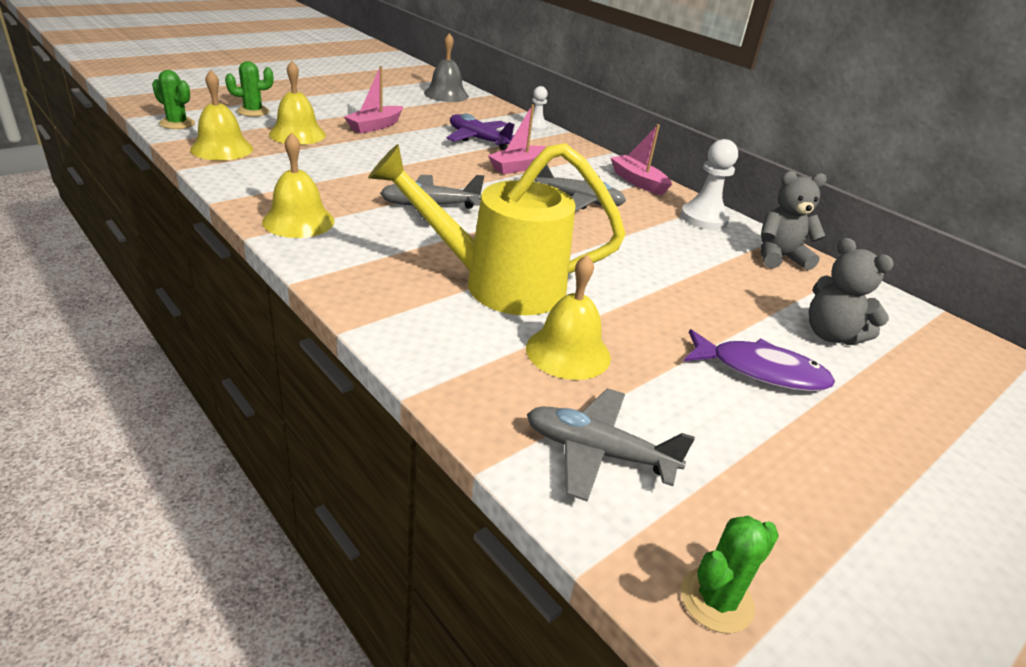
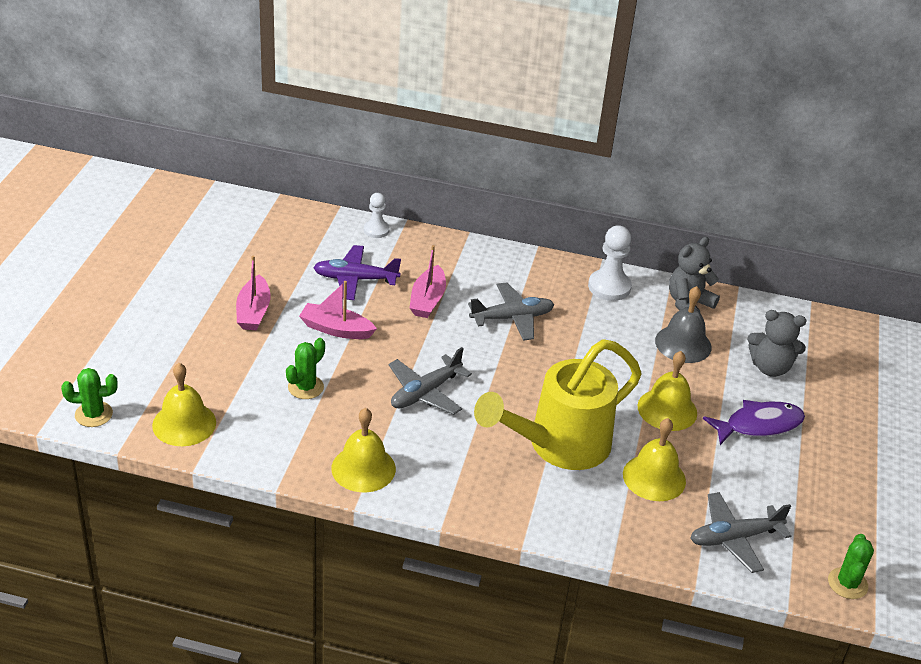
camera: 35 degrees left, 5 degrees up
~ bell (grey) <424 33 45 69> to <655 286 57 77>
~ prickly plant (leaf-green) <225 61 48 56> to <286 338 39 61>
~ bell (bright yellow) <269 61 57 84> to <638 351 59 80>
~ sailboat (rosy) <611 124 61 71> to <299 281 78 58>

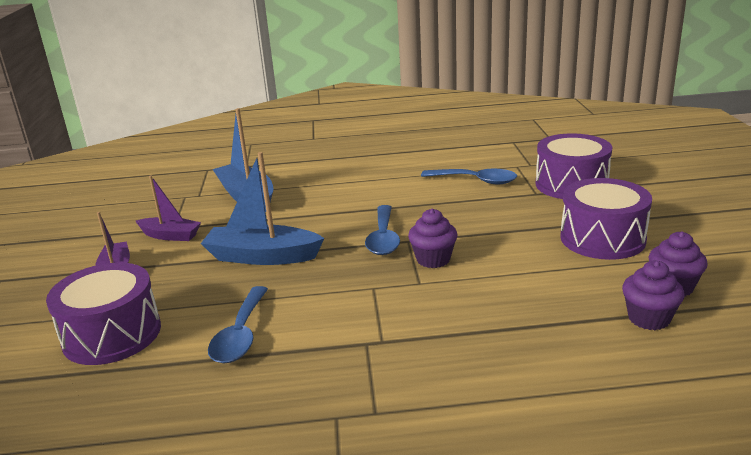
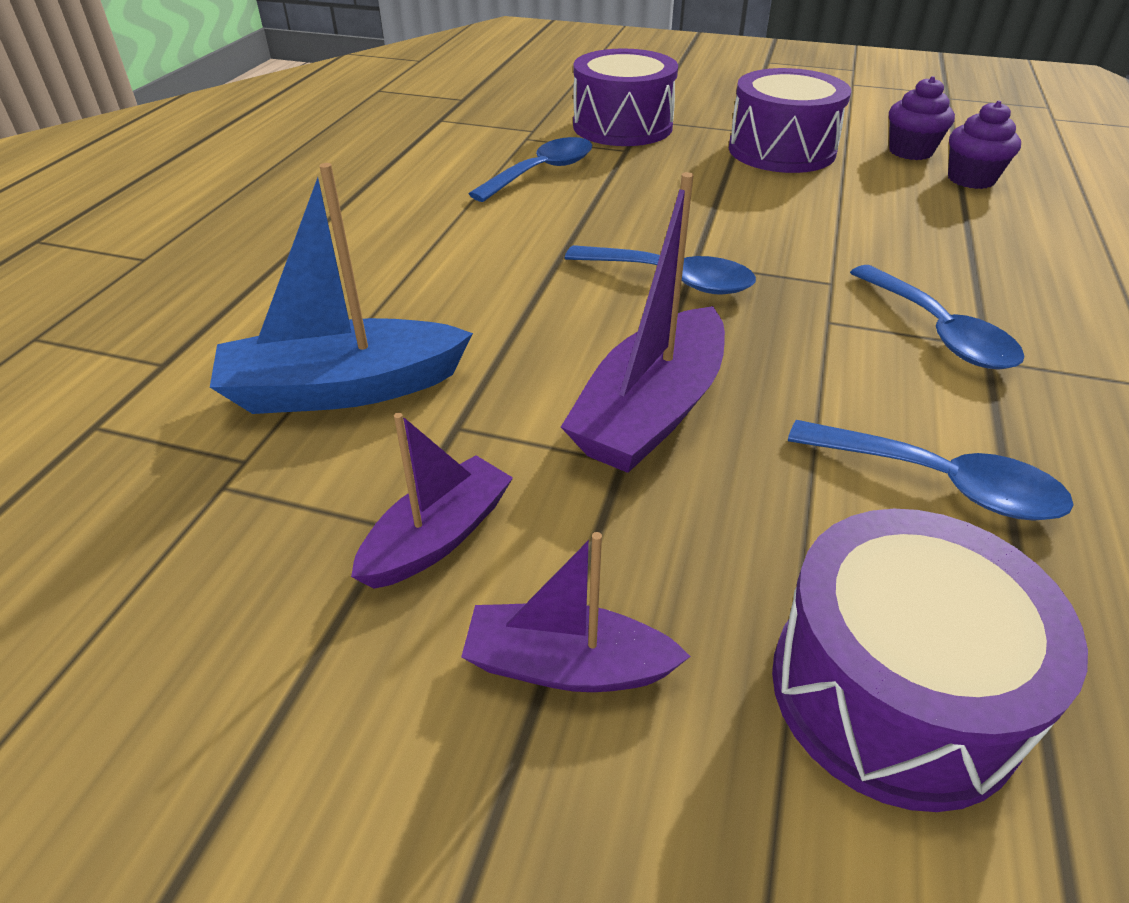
camera: 70 degrees left, 15 degrees up
~ sailboat (royal blue) <201 152 124 113> to sailboat (purple) <561 172 164 301>
- muffin (purple) <408 209 49 59>
+ tablespoon (royal blue) <850 265 175 105>

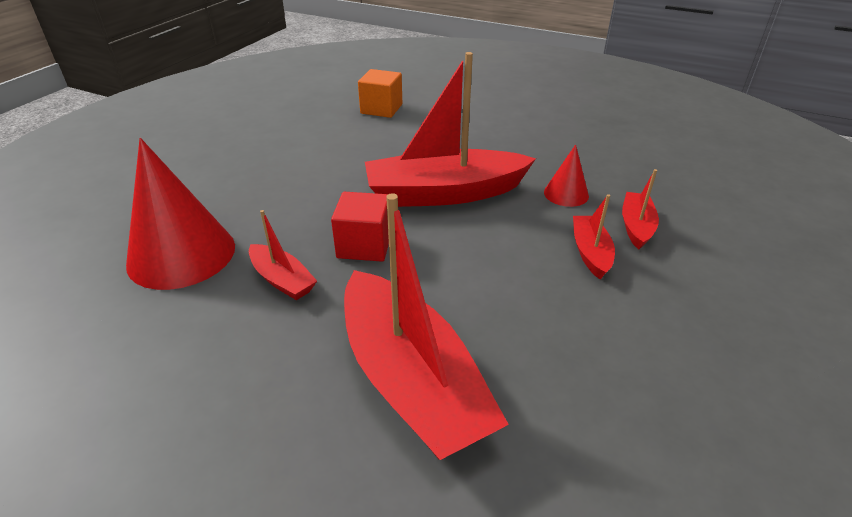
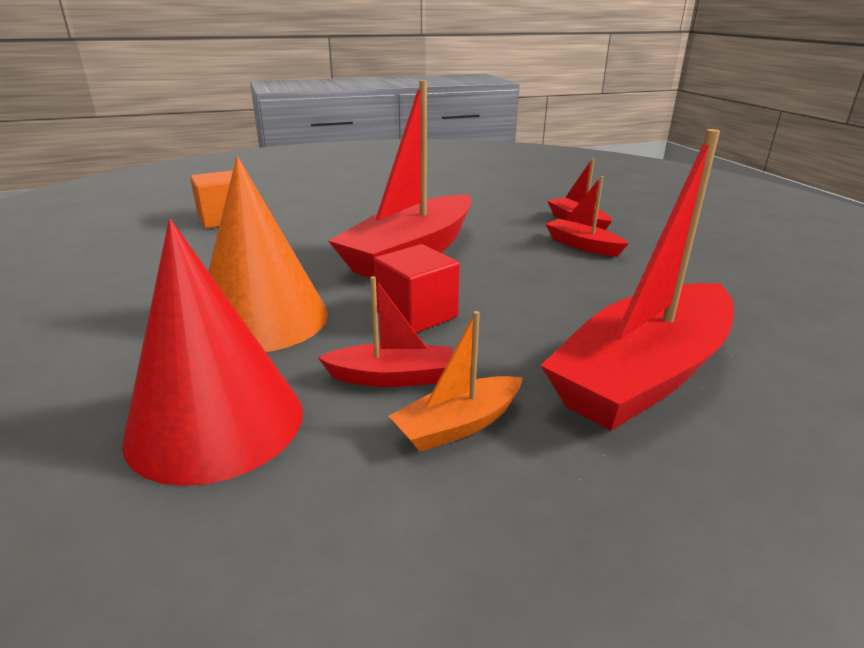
camera: 45 degrees left, 10 degrees down
- solid cone (crimson) <544 144 45 63>
~ sailboat (crimson) <344 193 165 267> = <540 129 193 302> 120 degrees clockwise
+ solid cone (bright orange) <208 156 120 196>
+ sailboat (bright orange) <389 311 133 141>

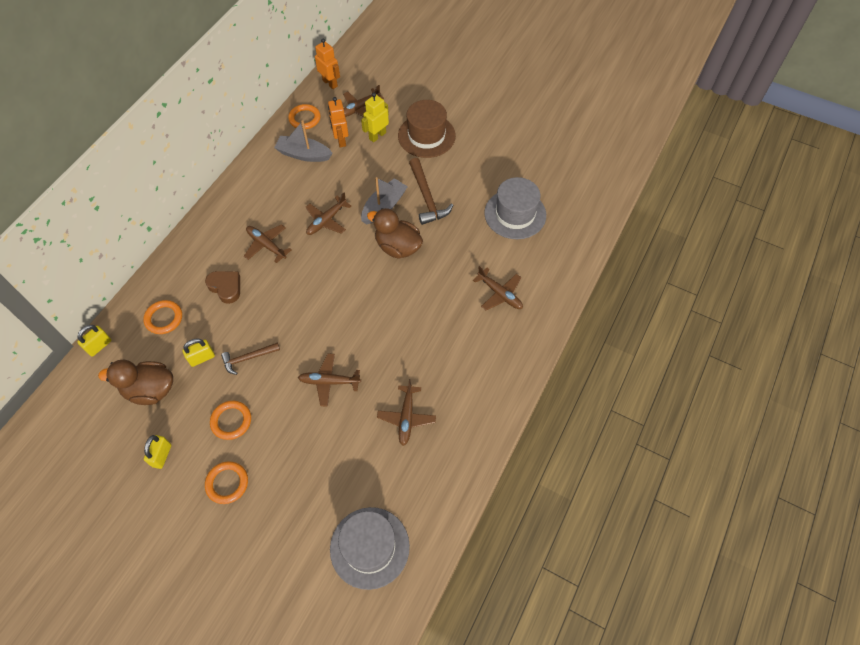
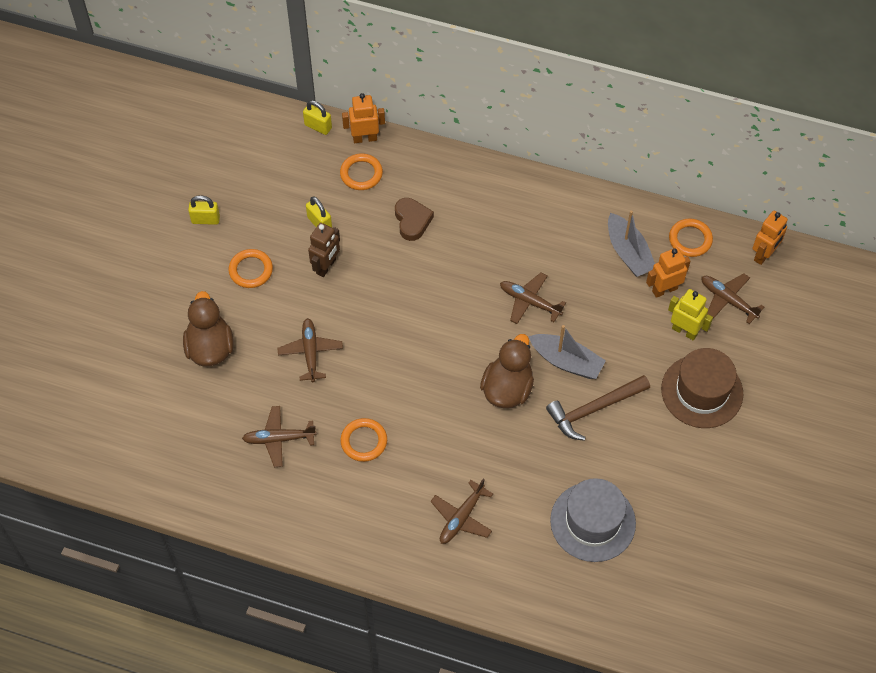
camera: 80 degrees right, 0 degrees up
~ sailboat (grey) <274 120 59 42> = <608 211 47 66> 150 degrees clockwise
- plane (dark brown) <244 224 47 39>
~ love heart (dark brown) <205 271 35 33> = <395 198 39 43> 45 degrees counterclockwise
~ claw hammer (dark brown) <221 342 59 33> to toy robot (dark brown) <308 223 32 54>
~ toy duck (dark brown) <98 360 75 45> to <183 291 51 75>
~ torus (bright orange) <205 461 43 43> to <340 418 47 44>
- hat (grey) <330 507 80 83>
+ toy robot (bright orange) <342 93 43 50>

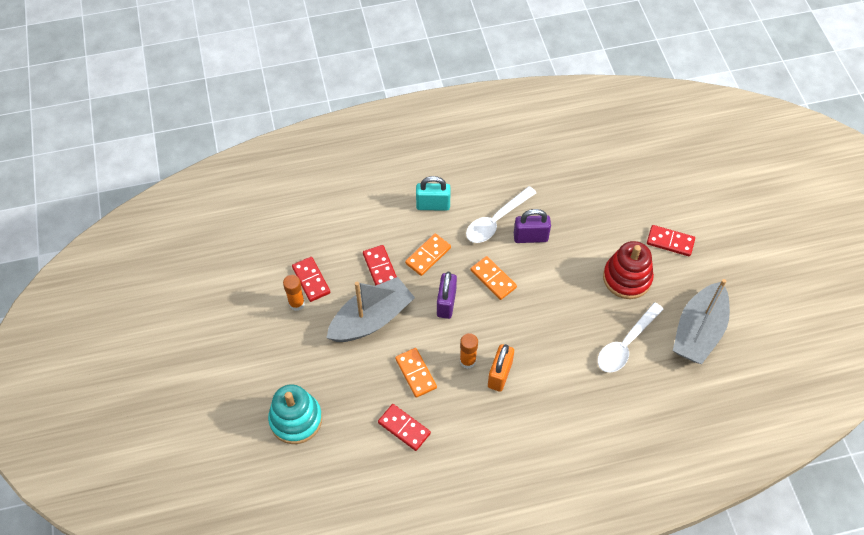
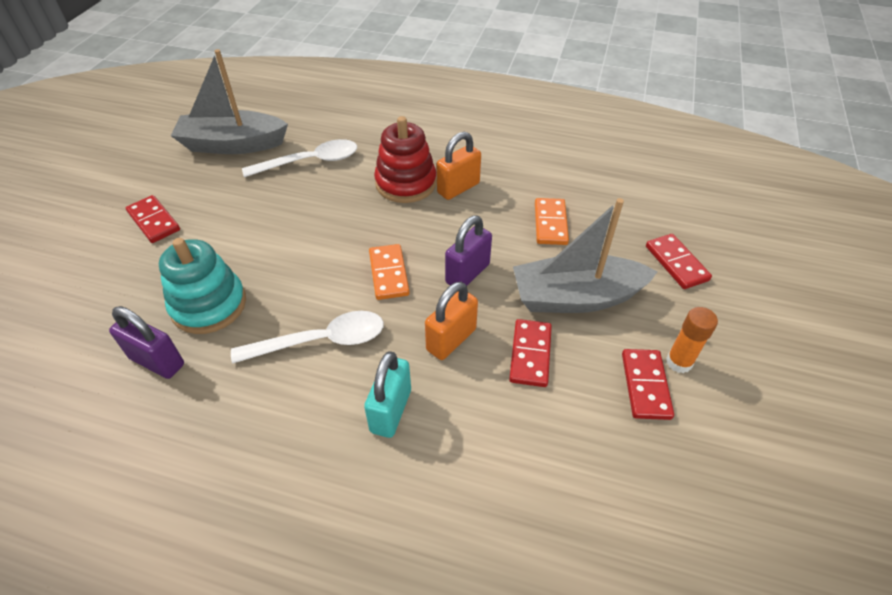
camera: 150 degrees left, 10 degrees down
~ small lock (turquoise) <416 176 35 35> = <364 351 47 87> 75 degrees clockwise
~ small lock (purple) <514 209 37 34> to <109 306 75 73>
~ domino (bright orange) <405 234 46 42> to small lock (bright orange) <425 282 53 78>
~ stacking toy (crimson) <603 241 51 58> to <374 116 63 87>
~ sailboat (grey) <673 279 57 85> = <171 49 117 105> 150 degrees counterclockwise
- glue (bright orange) <460 333 18 36>
~ stacking toy (turquoise) <268 384 54 60> to <159 238 87 96>
~ domino (crimson) <378 404 53 47> to <646 234 66 55>

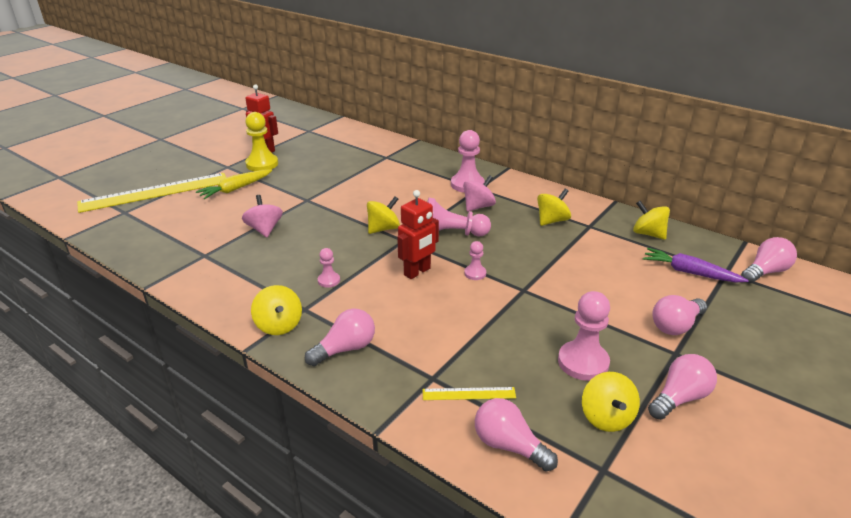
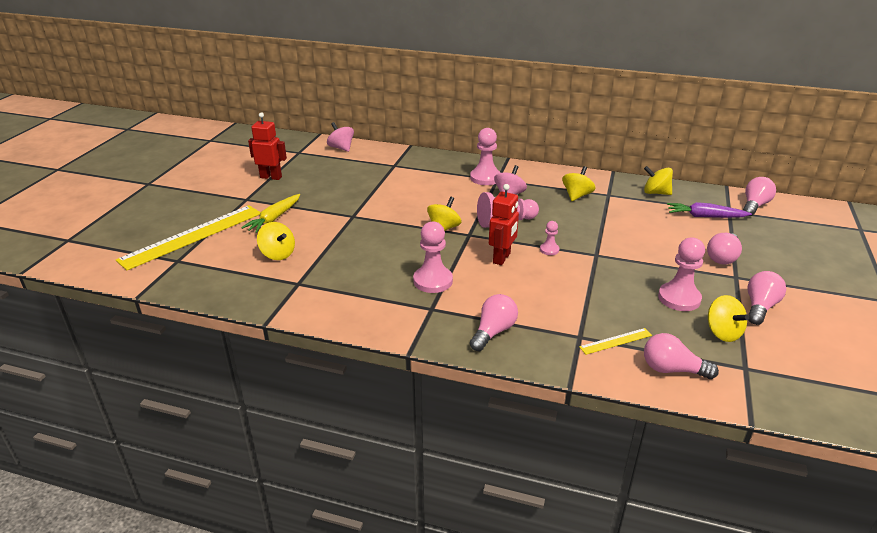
camera: 20 degrees left, 0 degrees up
- game pawn (bright yellow) <245 112 33 59>
~ toy top (rosy) <242 195 41 42> to <327 122 27 30>
~ game pawn (rosy) <318 248 22 40> = <413 221 40 72> x1.91
~ toy top (bright yellow) <251 285 51 50> to <257 222 38 38>

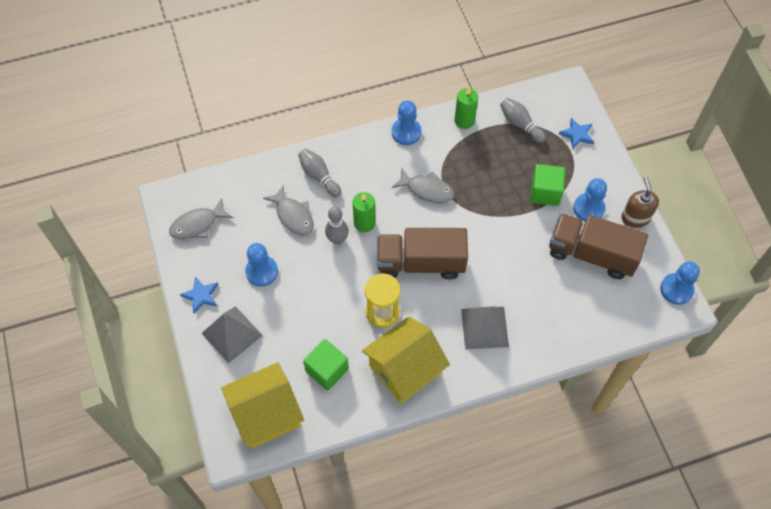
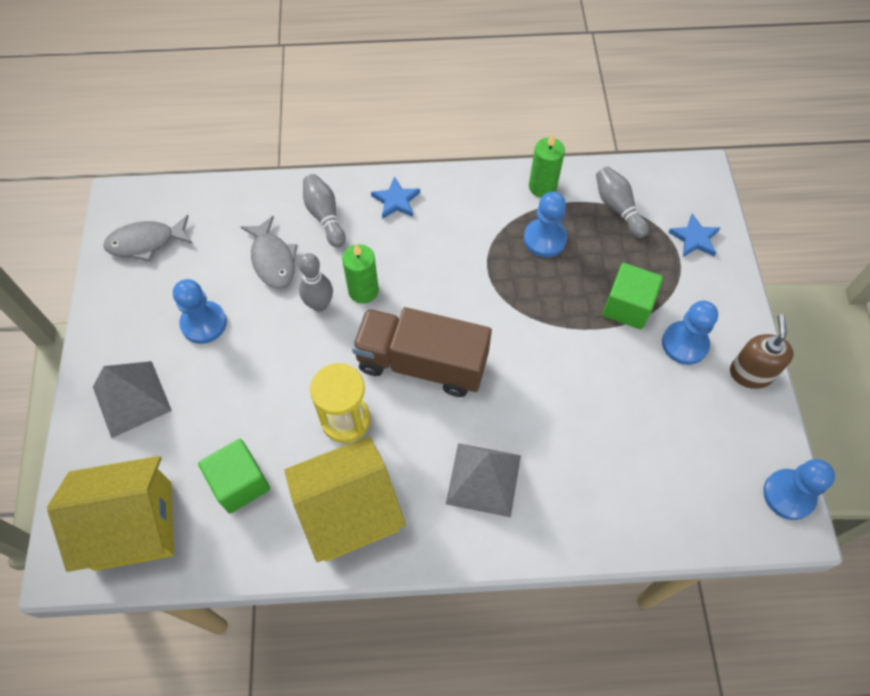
camera: 15 degrees right, 0 degrees up
~ game pawn (royal blue) <392 100 30 45> to <524 192 43 65>
- fish figure (grey) <392 168 62 35>
- toy truck (dark brown) <549 213 99 66>
~ five-pointed star (royal blue) <180 277 38 36> to <371 176 49 43>

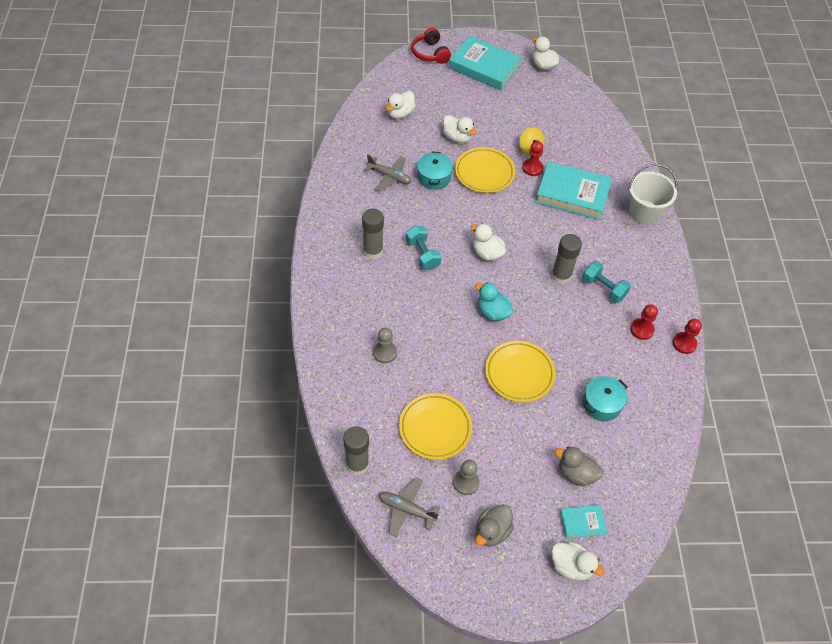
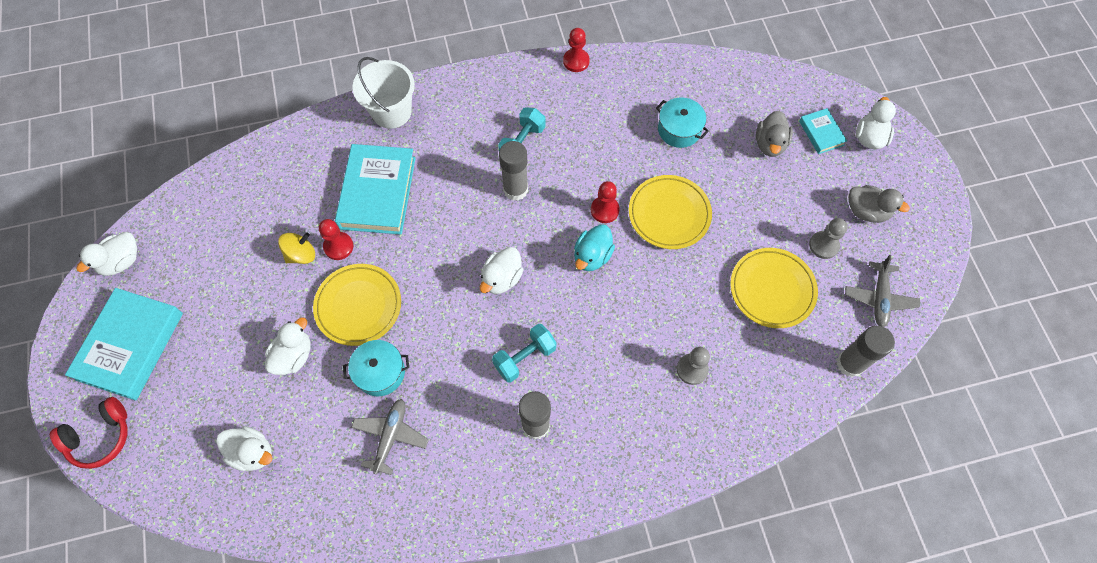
camera: 100 degrees left, 10 degrees up
~ game pawn (crimson) <630 304 28 36> to <591 181 29 42>

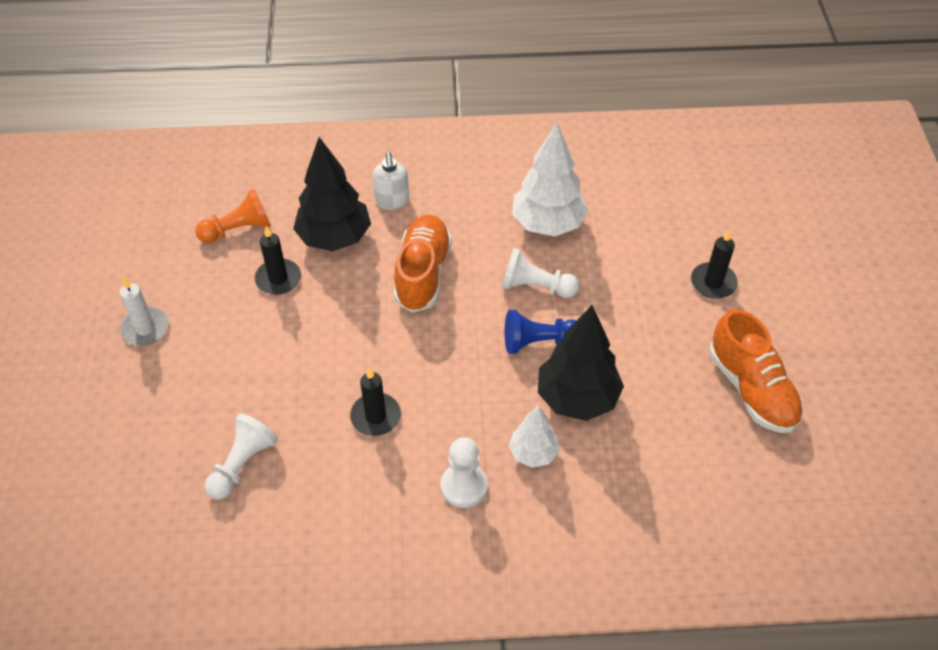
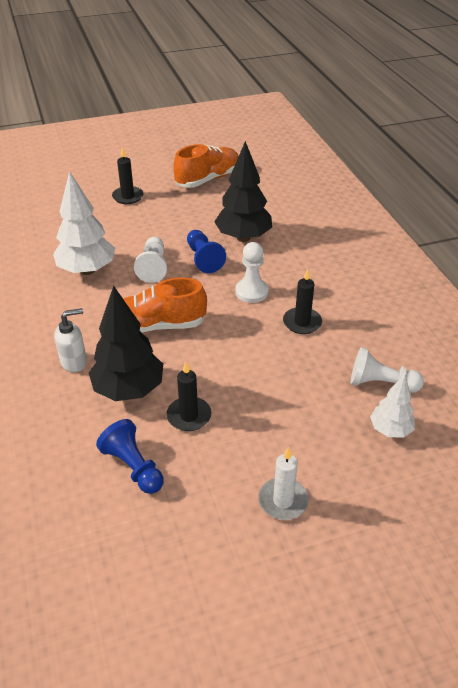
camera: 105 degrees left, 10 degrees down
~ game pawn (bright orange) <195 189 76 54> to game pawn (royal blue) <96 419 68 75>
~ fir tree (snow-white) <509 405 50 63> to <370 375 45 63>
~ game pawn (snow-white) <441 437 47 71> to <235 242 34 61>

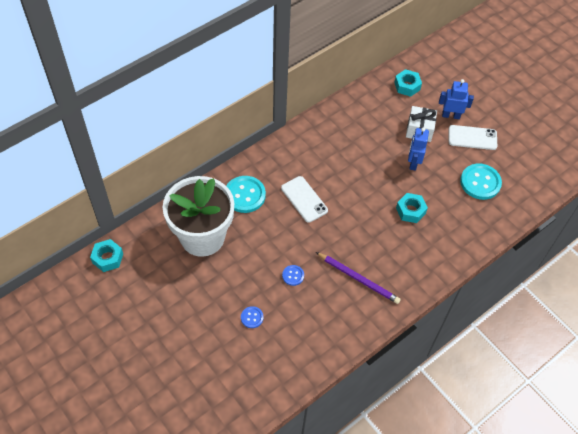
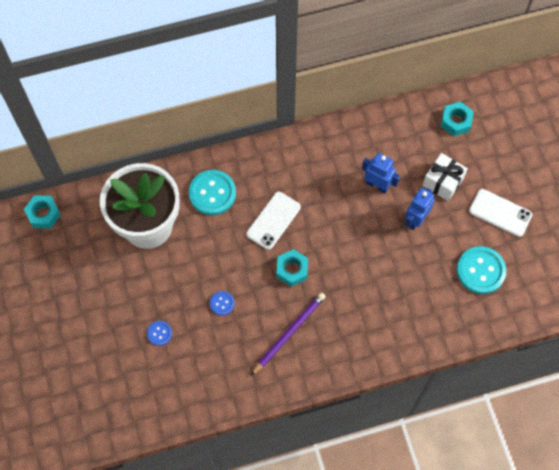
camera: 25 degrees right, 10 degrees up
~ toy robot (royal blue) <439 79 35 40> to <362 153 38 41>
~ mobile phone (snow-white) <281 176 47 47> = <246 192 55 58> 45 degrees clockwise
~ hex nut (turquoise) <396 193 32 30> to <276 249 32 38>
~ lead pencil (purple) <316 252 85 52> = <251 293 75 83> 105 degrees counterclockwise

